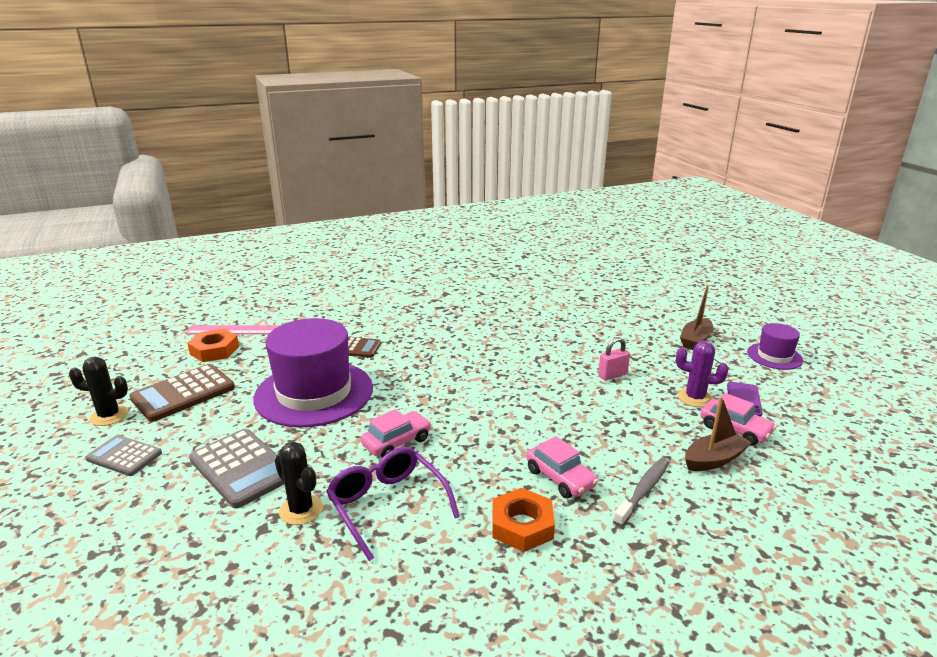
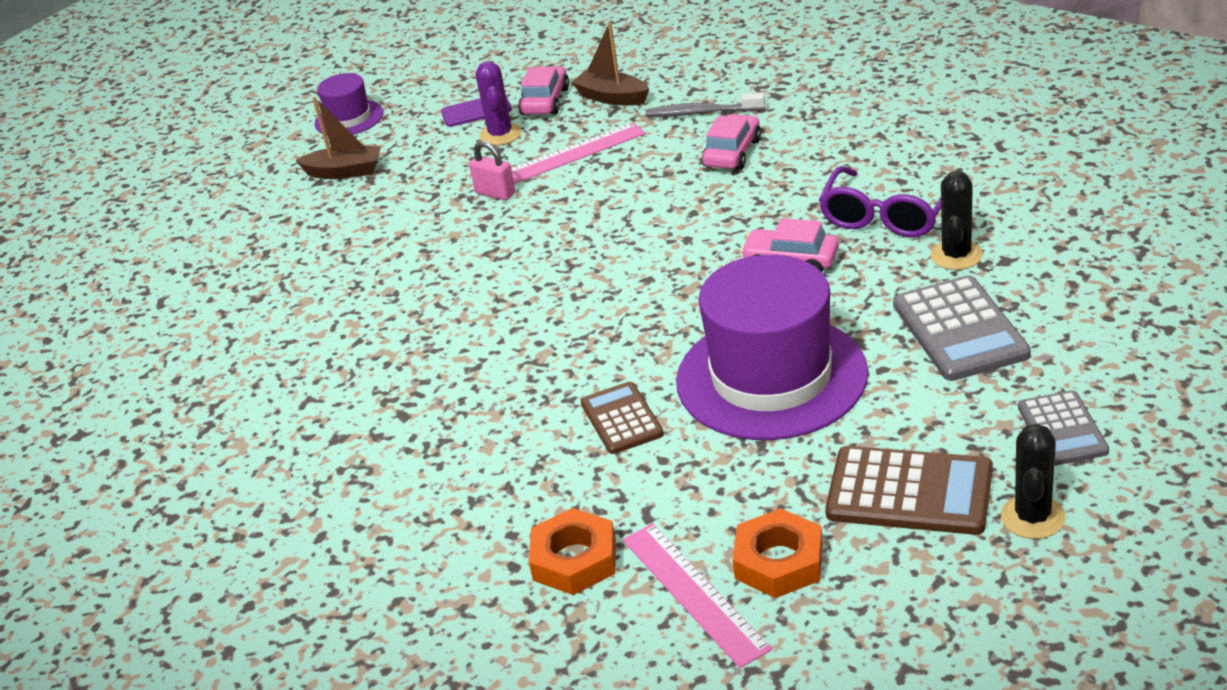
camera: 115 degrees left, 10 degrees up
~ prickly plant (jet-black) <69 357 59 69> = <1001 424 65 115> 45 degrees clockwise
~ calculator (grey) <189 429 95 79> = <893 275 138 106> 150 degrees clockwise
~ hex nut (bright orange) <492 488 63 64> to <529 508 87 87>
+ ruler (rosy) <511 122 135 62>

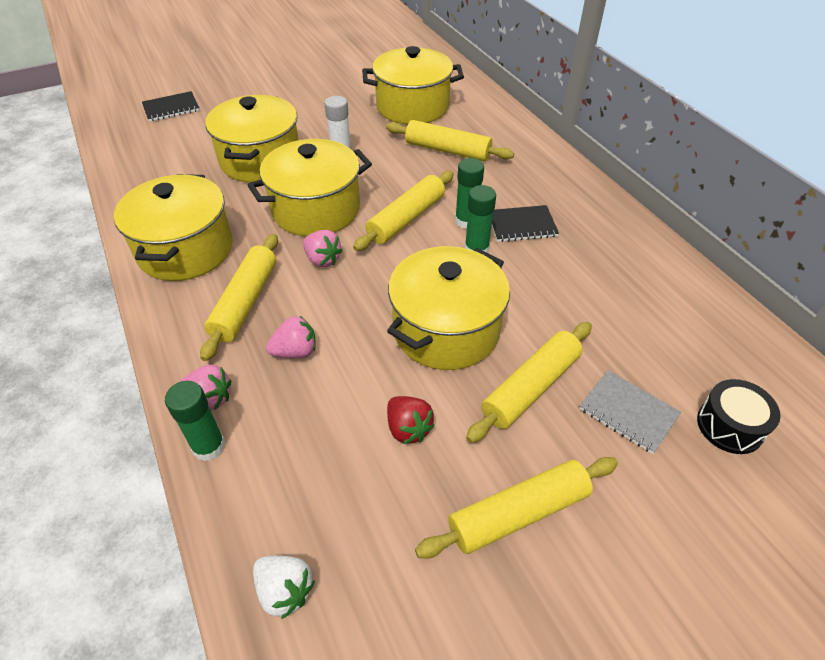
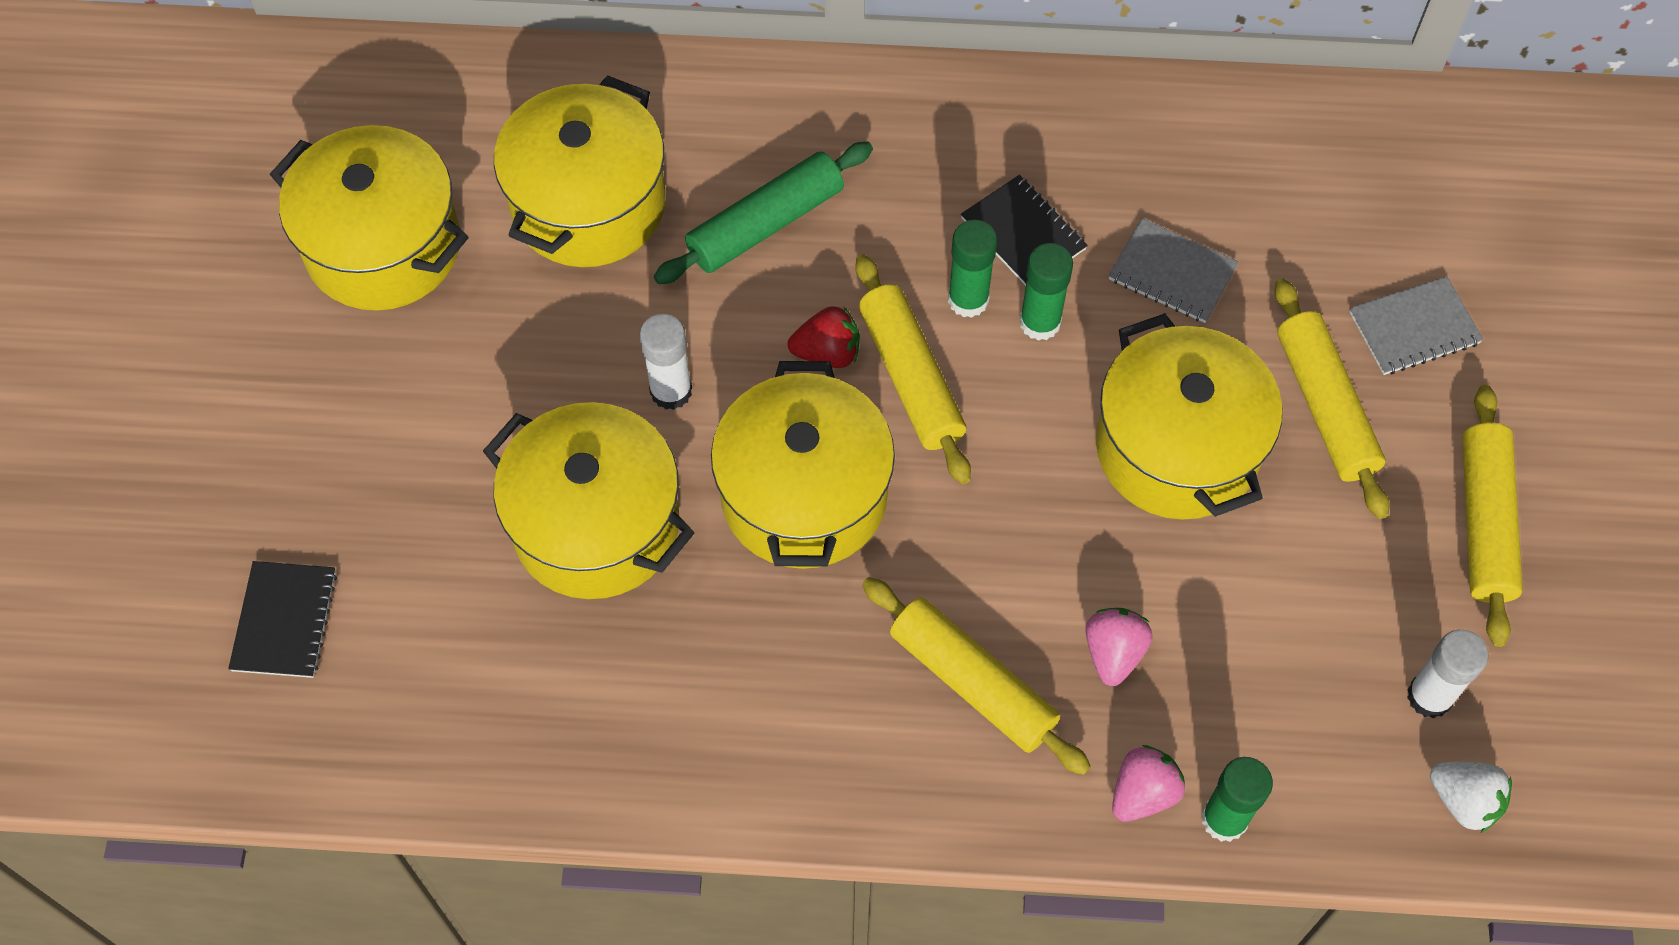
camera: 60 degrees left, 15 degrees up
~ dough roller (bright yellow) <386 120 128 41> to dough roller (leaf-green) <654 142 219 142>
~ stockpot (bright yellow) <114 174 119 107> to <270 125 198 186>
~ notepad (jet-black) <492 205 67 37> = <961 175 127 111> 60 degrees counterclockwise
- strawberry (rosy) <303 230 40 37>
- toy drum (jet-black) <697 379 84 75>
~ strawberry (crimson) <387 396 48 48> to <788 306 72 62>
~ strawberry (snow-white) <253 556 62 63> = <1430 762 82 71> 60 degrees clockwise
+ notepad (grey) <1109 218 130 105>
+ glue (snow-white) <1407 630 82 88>

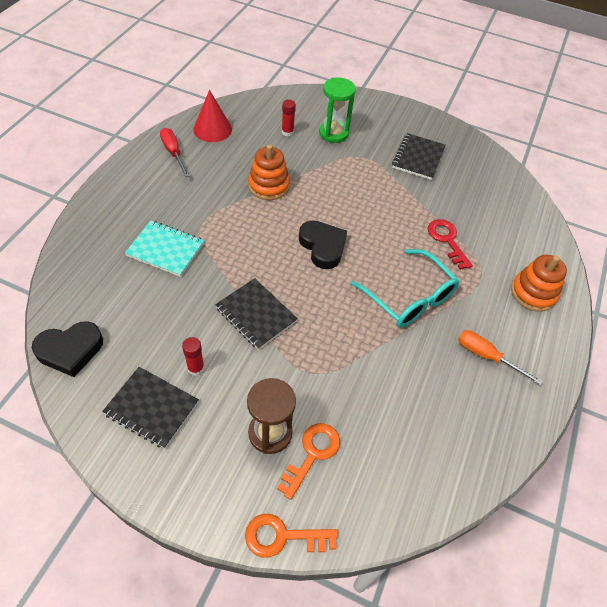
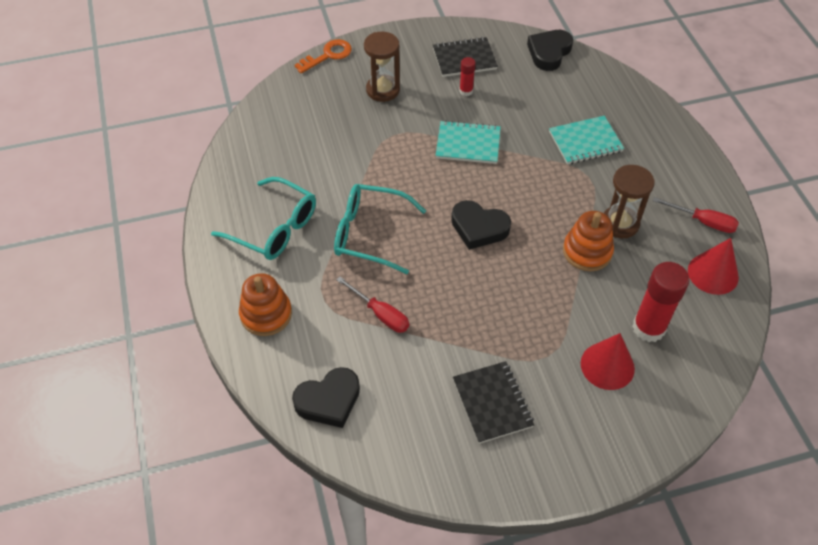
camera: 145 degrees right, 0 degrees up
~ sand timer (leaf-green) <319 77 37 66> to solid cone (crimson) <581 333 54 57>
~ glue (crimson) <282 99 14 38> = <632 262 58 80> x1.96
~ key (crimson) <428 219 45 51> to screwdriver (crimson) <336 277 73 56>
~ notepad (jet-black) <215 278 83 72> to notepad (turquoise) <436 121 65 43>
~ screwdriver (bright orange) <458 330 85 55> to spectacles (turquoise) <211 177 105 83>
- key (bright orange) <277 423 63 77>
+ sand timer (dark brown) <604 165 51 73>
+ love heart (jet-black) <292 367 68 61>

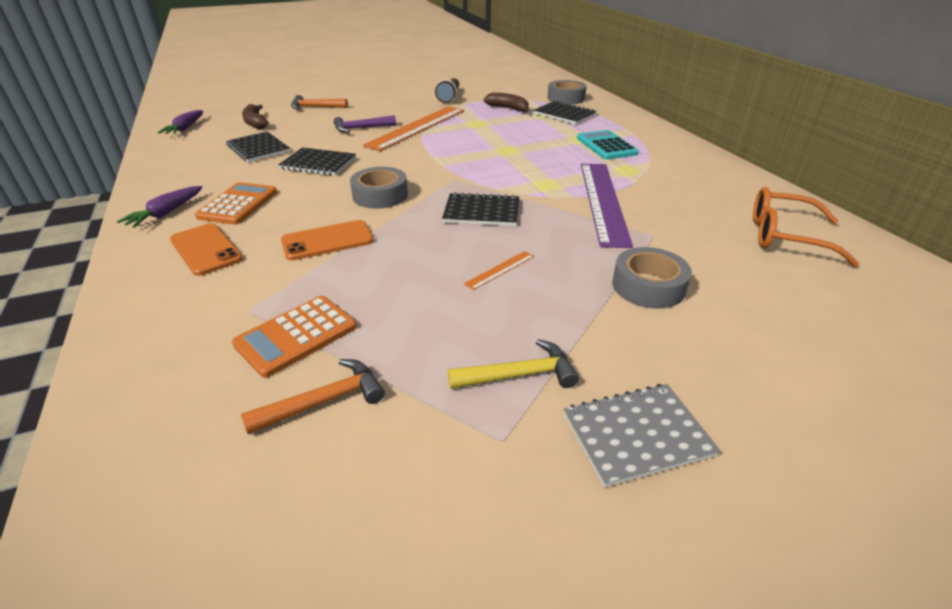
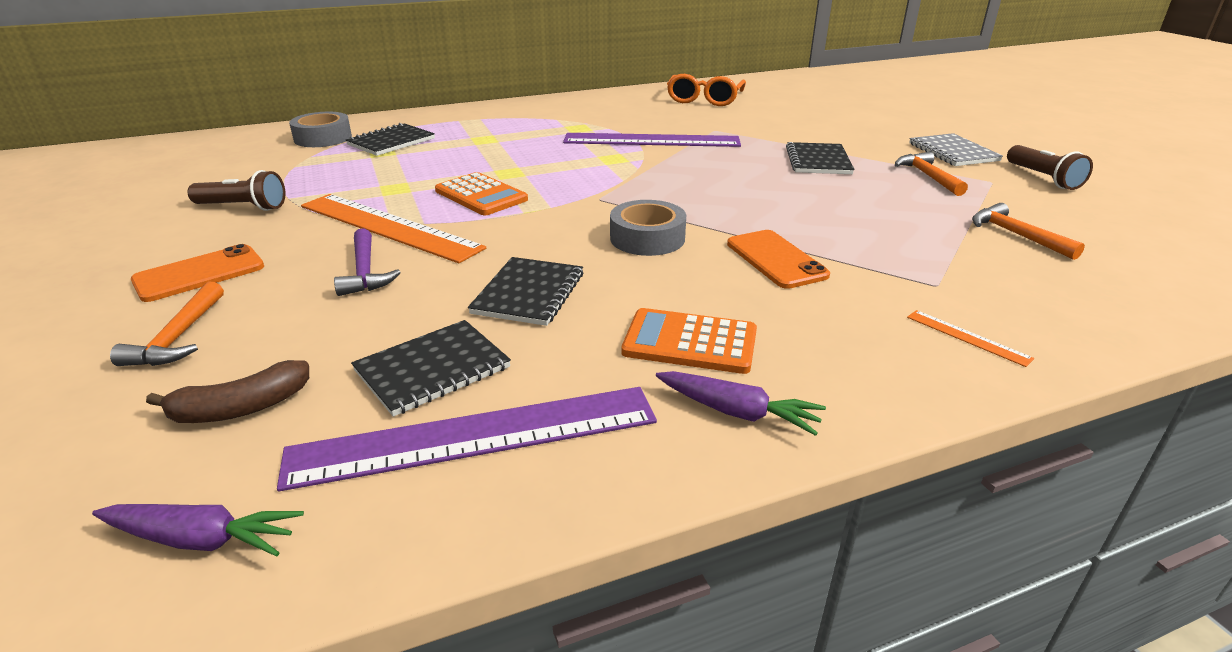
camera: 90 degrees left, 5 degrees down
- banana fruit (dark brown) <484 93 45 19>
- calculator (turquoise) <577 130 62 30>
~ notepad (jet-black) <442 192 77 34> to <786 142 69 32>
~ mobile phone (bright orange) <170 223 73 53> to <131 244 133 58>
- roll of tape (grey) <612 247 80 62>
~ ruler (bright orange) <464 251 70 39> to <907 310 127 57>
~ calculator (bright orange) <232 296 125 82> to <435 172 93 43>
~ claw hammer (bright yellow) <448 339 131 50> to claw hammer (bright orange) <895 152 73 44>
+ torch (dark brown) <1007 145 86 45>
+ ruler (purple) <277 387 380 104>

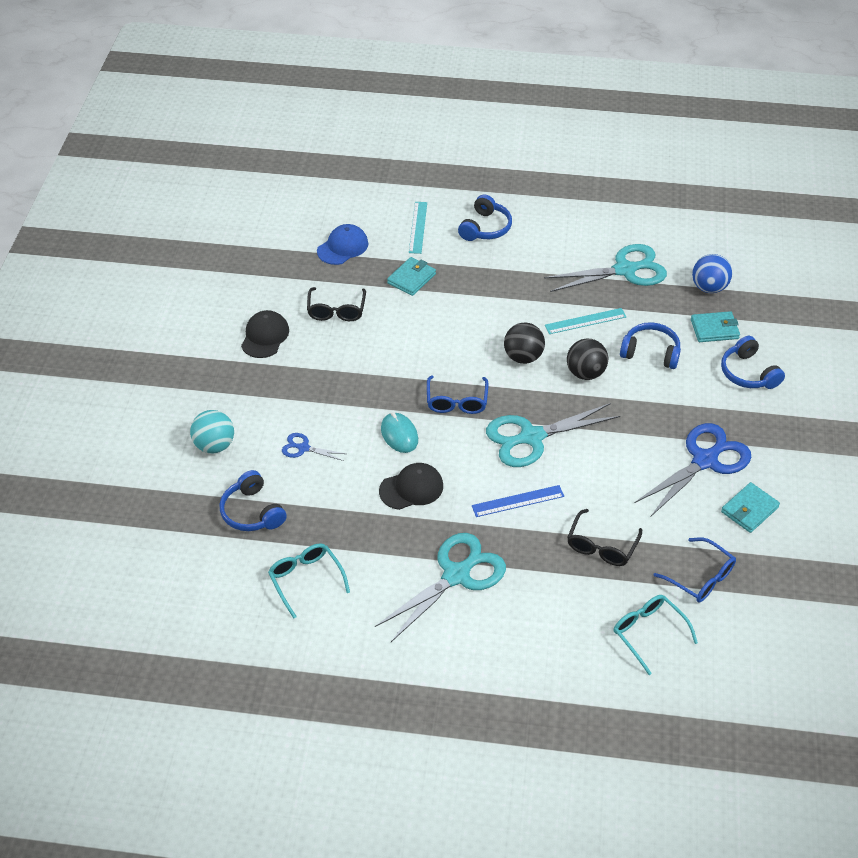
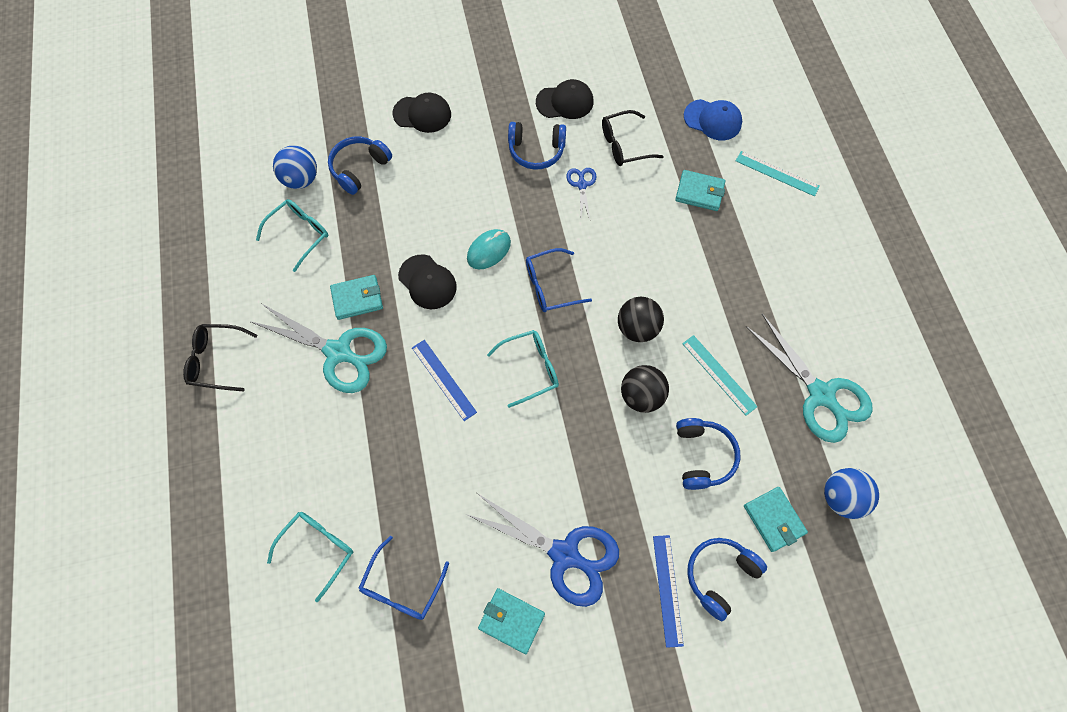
camera: 70 degrees right, 20 degrees up
~ over-ear headphones (royal blue) <458 194 54 47> to <508 122 58 48>
~ ruler (turquoise) <409 202 18 52> = <736 151 84 45> 45 degrees clockwise
~ pair of scissors (turquoise) <486 403 134 64> to spectacles (turquoise) <487 330 72 78>
~ play ball (turquoise) <190 410 44 43> to baseball cap (jet-black) <392 93 59 40>
~ pair of scissors (royal blue) <282 433 64 28> to <566 168 31 51>
~ spectacles (jet-black) <567 509 75 57> to <183 324 75 67>
+ play ball (royal blue) <273 146 44 43>
+ billfold (turquoise) <330 275 53 45>
+ ruler (royal blue) <653 535 31 113>

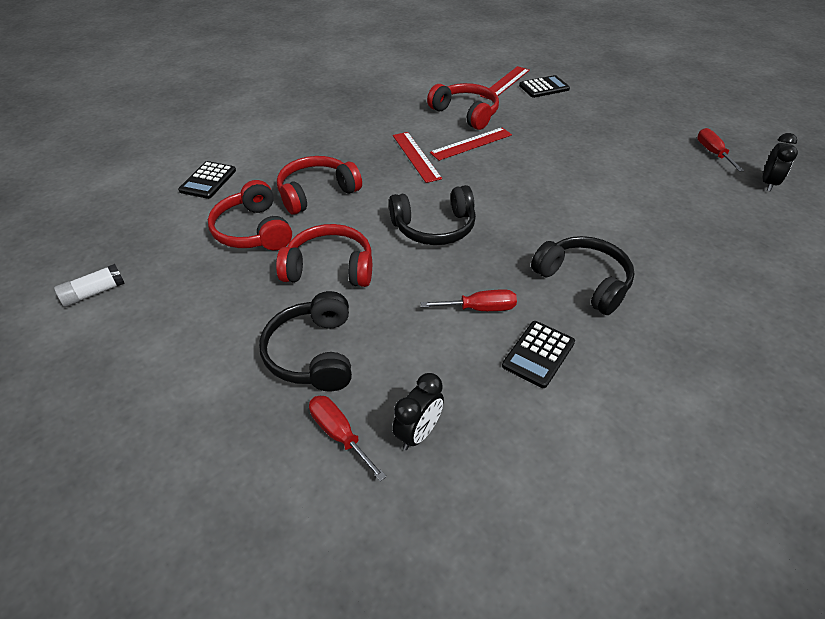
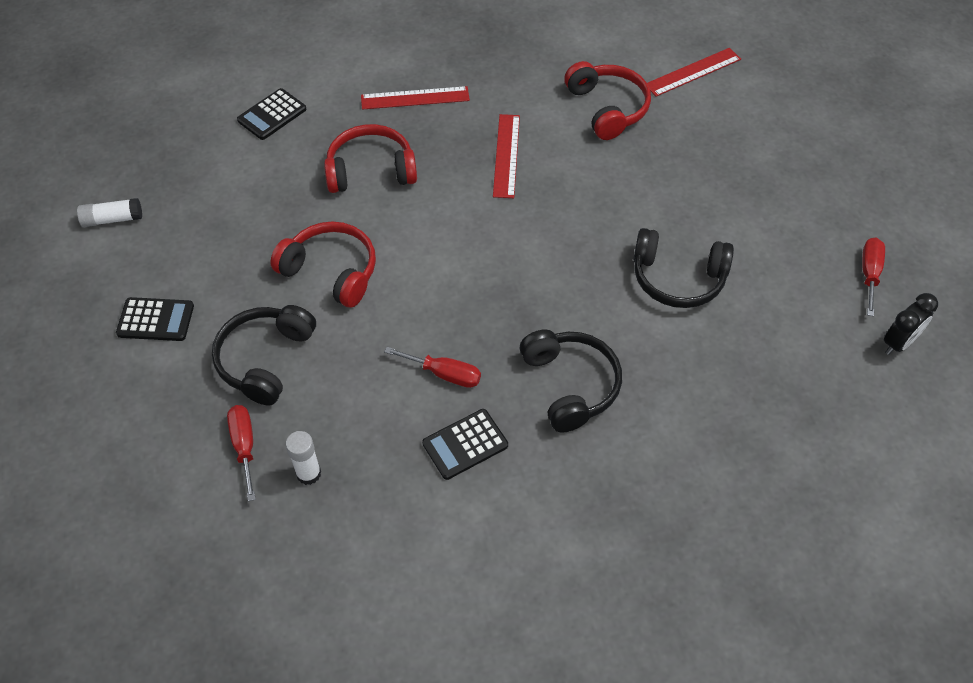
camera: 25 degrees right, 10 degrees up
~ calculator (jet-black) <519 75 51 23> to <116 297 78 44>
~ ruler (crimson) <430 128 82 33> to <361 86 109 24>
- over-ear headphones (crimson) <208 180 84 70>
~ over-ear headphones (jet-black) <389 185 87 60> to <633 228 101 80>
~ alarm clock (jet-black) <392 373 52 77> to glue (snow-white) <286 431 35 54>

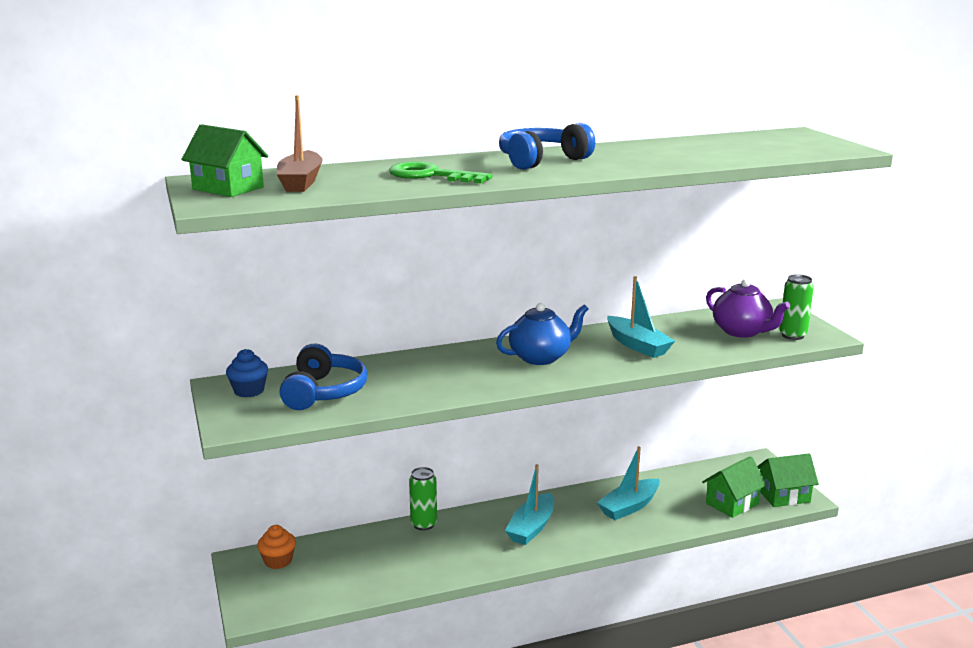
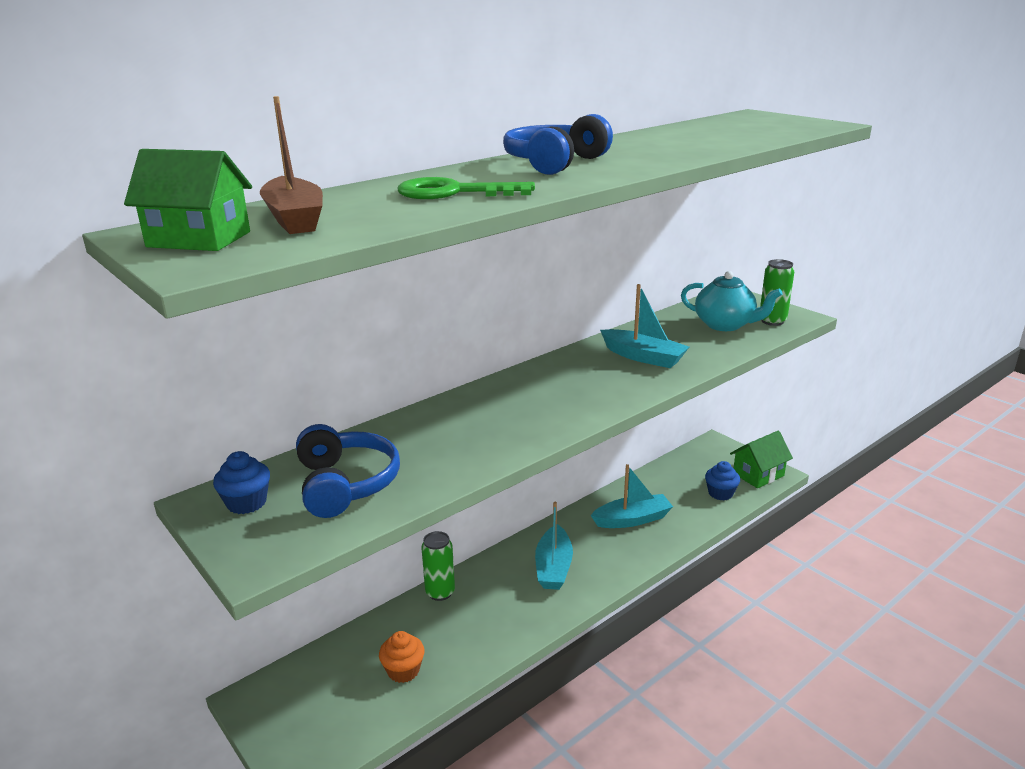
camera: 20 degrees left, 5 degrees up
~ china teapot (purple) <706 279 84 59> to china teapot (turquoise) <681 271 102 60>
- china teapot (royal blue) <496 303 92 62>
~ sailboat (turquoise) <596 446 64 74> = <591 464 82 64> 135 degrees counterclockwise
~ cottage (leaf-green) <702 456 65 62> to muffin (royal blue) <705 461 35 40>
~ muffin (bright orange) <257 525 39 44> to <379 631 45 52>

